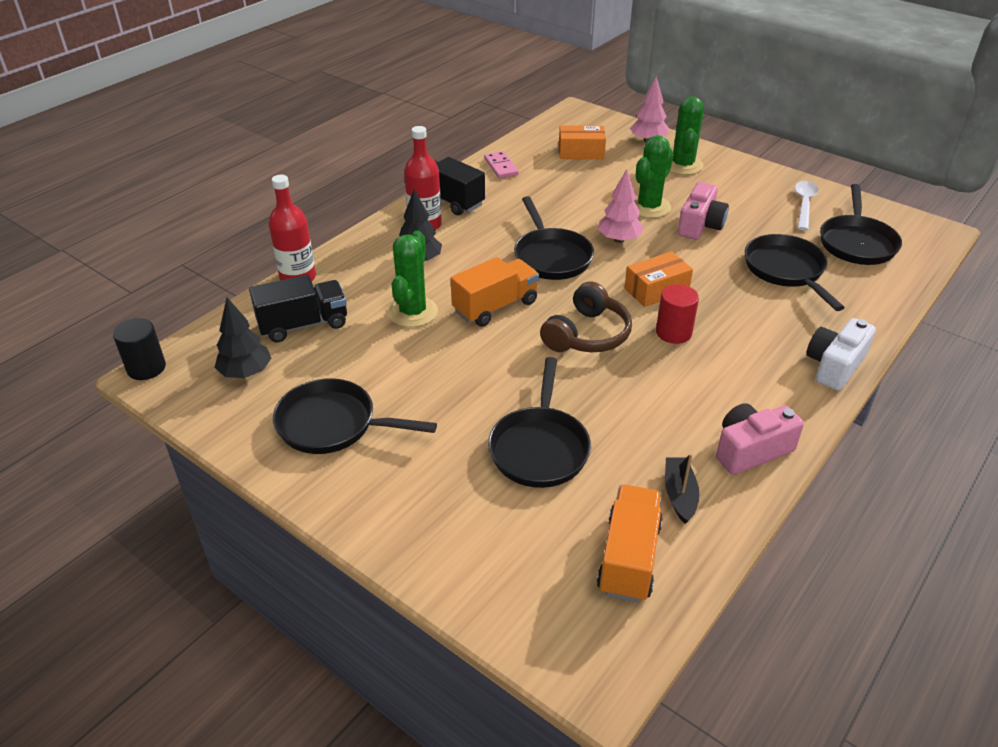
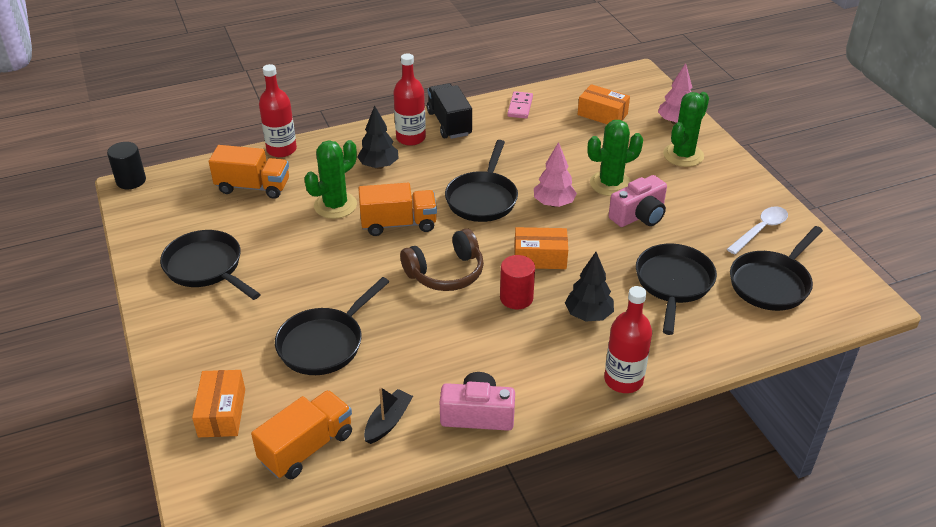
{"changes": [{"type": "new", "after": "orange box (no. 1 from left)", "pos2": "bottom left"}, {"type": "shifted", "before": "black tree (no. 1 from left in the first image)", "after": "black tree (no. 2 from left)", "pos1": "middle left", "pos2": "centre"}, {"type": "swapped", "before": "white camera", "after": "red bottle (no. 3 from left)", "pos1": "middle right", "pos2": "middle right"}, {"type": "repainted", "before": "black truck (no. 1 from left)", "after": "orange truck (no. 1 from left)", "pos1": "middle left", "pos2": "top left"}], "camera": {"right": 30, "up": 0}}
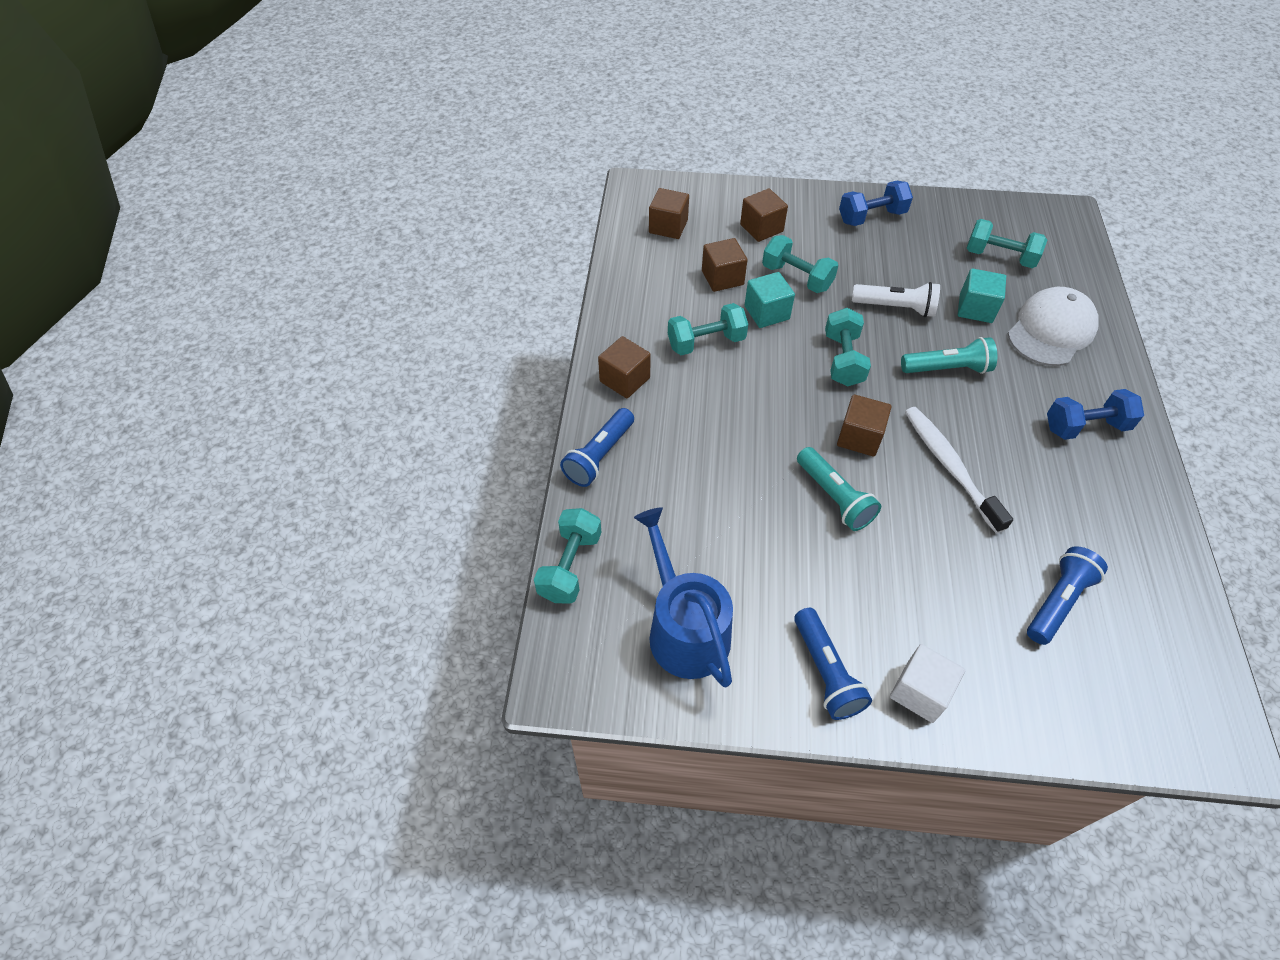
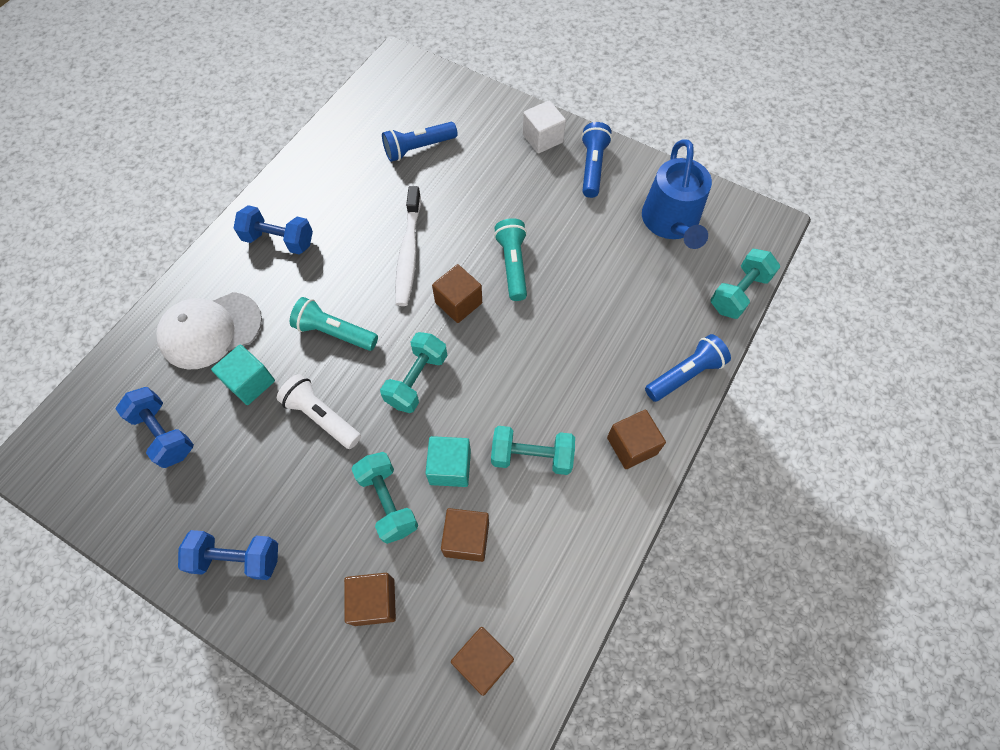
{"changes": [{"type": "repainted", "before": "turquoise dumbbell (no. 5 from left)", "after": "blue dumbbell (no. 1 from left)", "pos1": "top right", "pos2": "middle left"}], "camera": {"right": -155, "up": 10}}
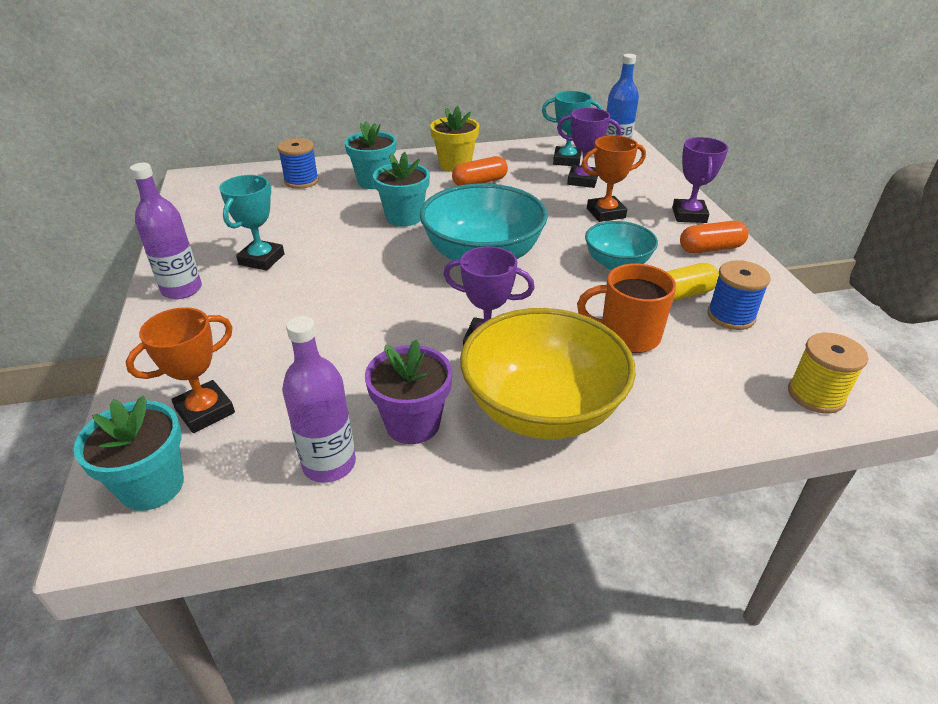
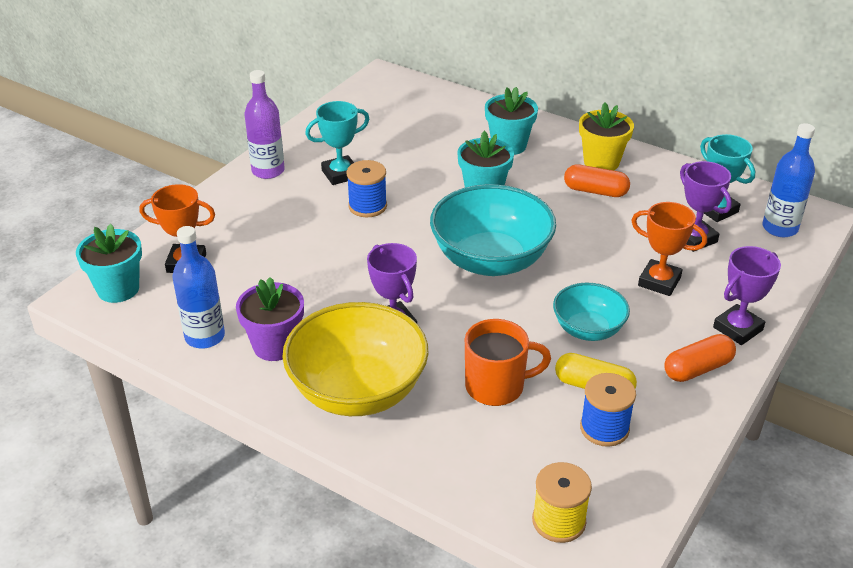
{"changes": [{"type": "shifted", "before": "blue spool (no. 1 from left)", "pos1": "top left", "pos2": "top centre"}, {"type": "repainted", "before": "purple bottle (no. 2 from left)", "after": "blue bottle (no. 1 from left)", "pos1": "centre", "pos2": "middle left"}, {"type": "rotated", "before": "orange mug", "pos1": "middle right", "pos2": "centre", "turn": 120}, {"type": "rotated", "before": "orange capsule (no. 2 from left)", "pos1": "middle right", "pos2": "middle right", "turn": -60}], "camera": {"right": 45, "up": 0}}
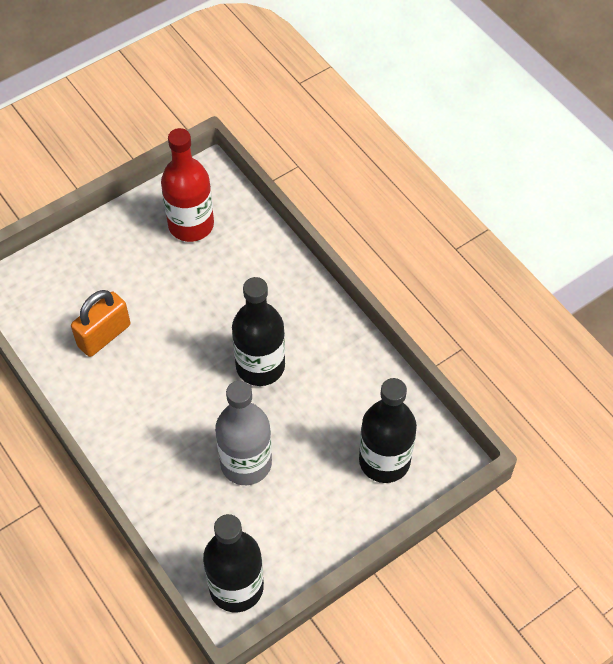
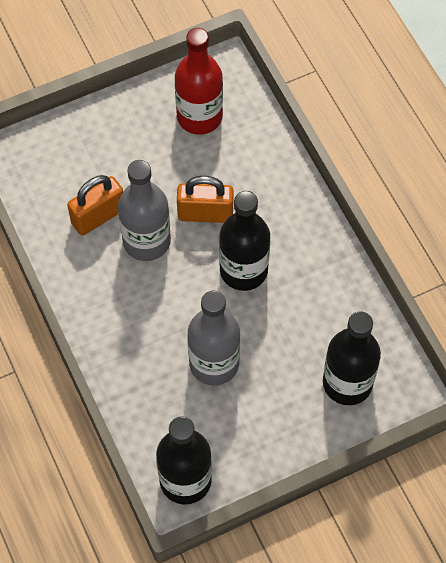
{"changes": [{"type": "new", "after": "grey bottle (no. 1 from left)", "pos2": "middle left"}, {"type": "new", "after": "orange padlock (no. 2 from left)", "pos2": "centre"}], "camera": {"right": 10, "up": 5}}
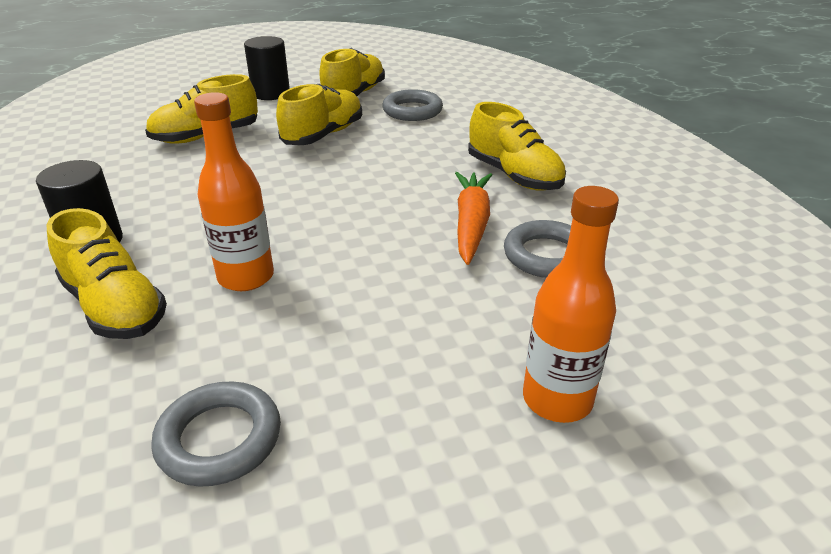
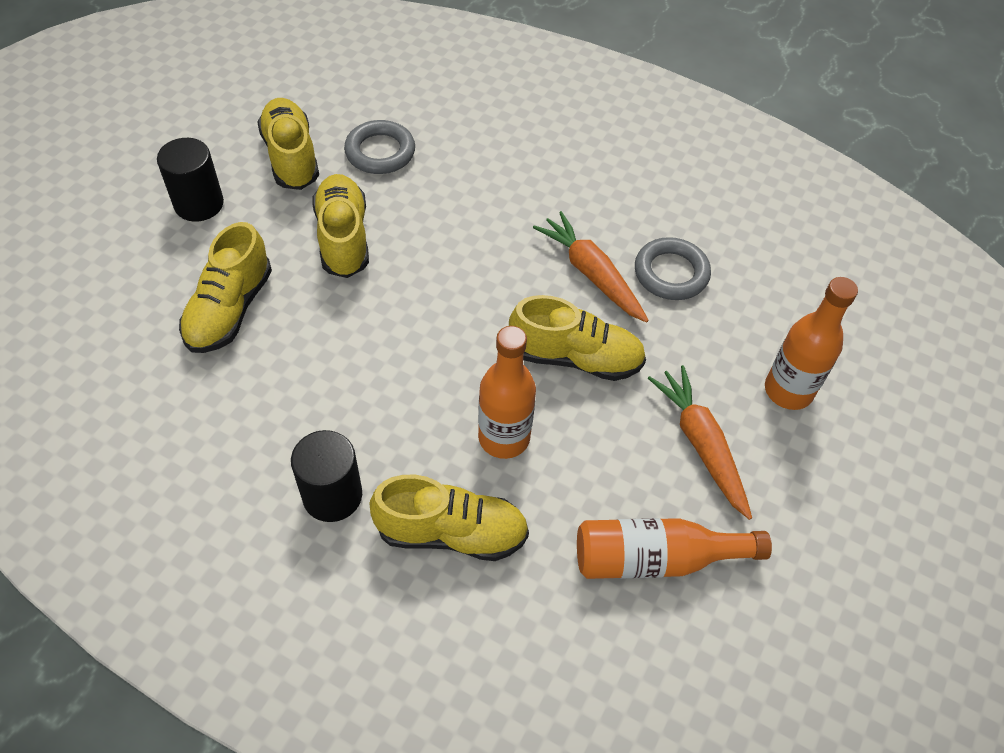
{"changes": [{"type": "new", "after": "orange carrot (no. 2 from left)", "pos2": "middle right"}, {"type": "shifted", "before": "yellow shoe (no. 5 from left)", "pos1": "top centre", "pos2": "centre"}, {"type": "swapped", "before": "grey ring (no. 1 from left)", "after": "orange bottle (no. 2 from left)", "pos1": "bottom left", "pos2": "bottom right"}], "camera": {"right": -45, "up": 20}}
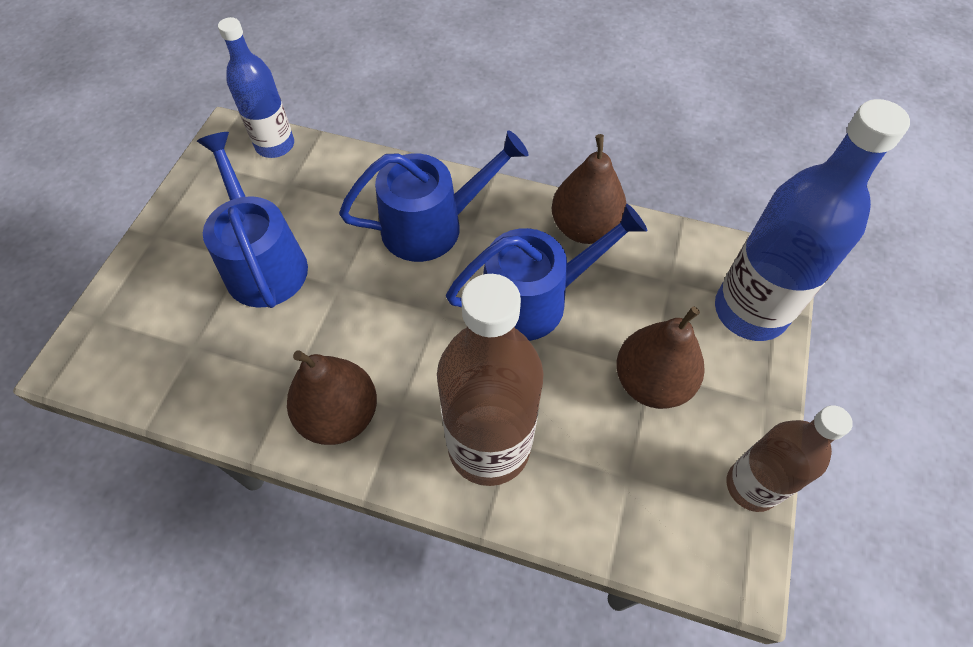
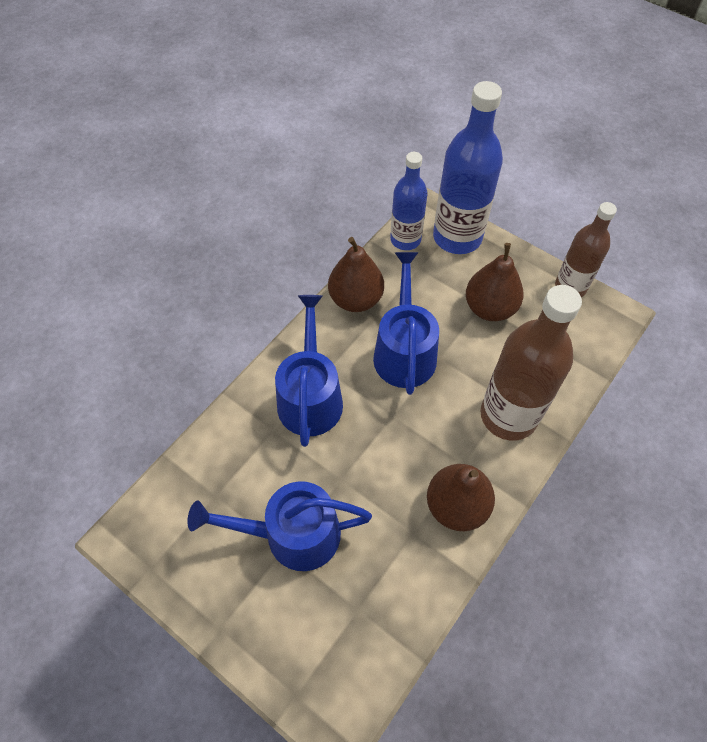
{"changes": [{"type": "shifted", "before": "blue bottle (no. 1 from left)", "pos1": "top left", "pos2": "top centre"}], "camera": {"right": -70, "up": 0}}
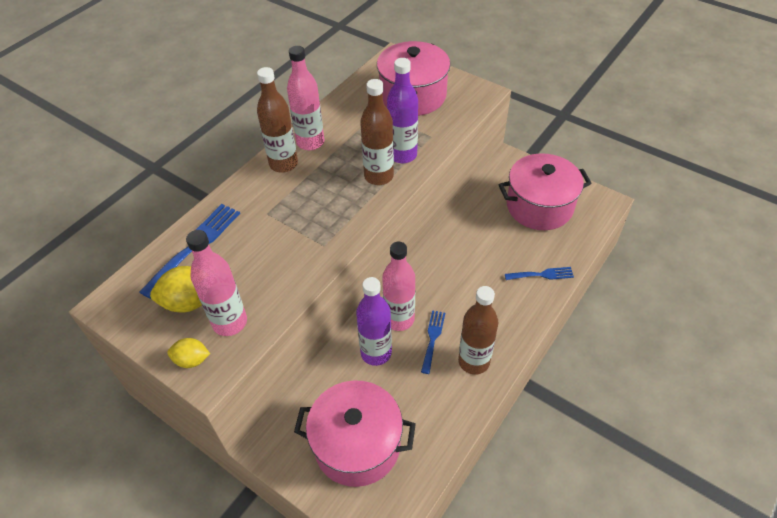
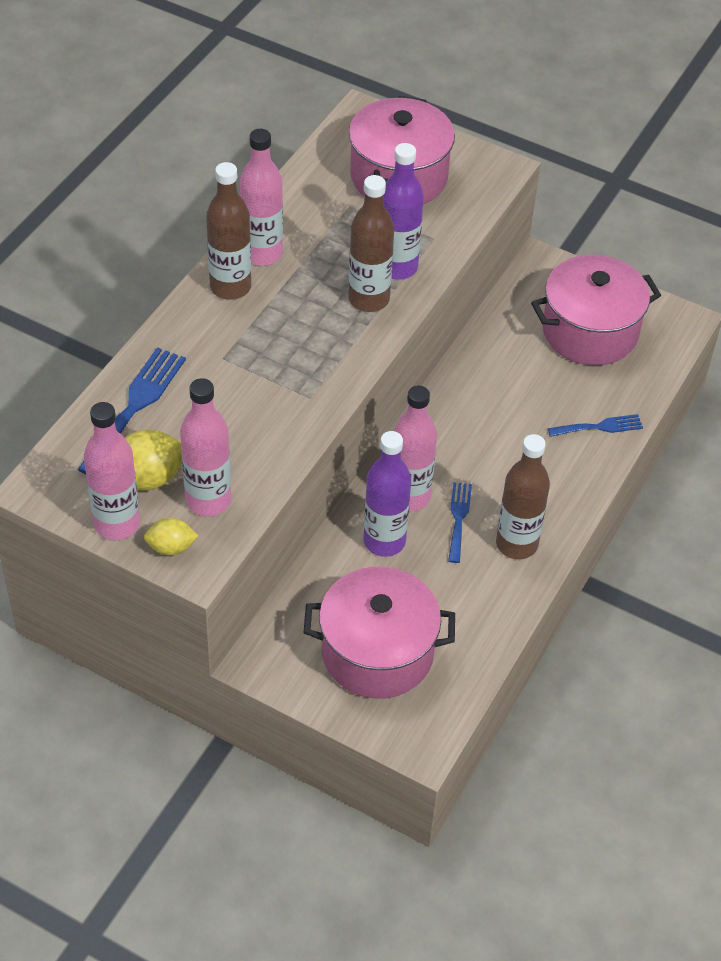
{"changes": [{"type": "new", "after": "pink bottle (no. 1 from left)", "pos2": "middle left"}], "camera": {"right": -10, "up": 0}}
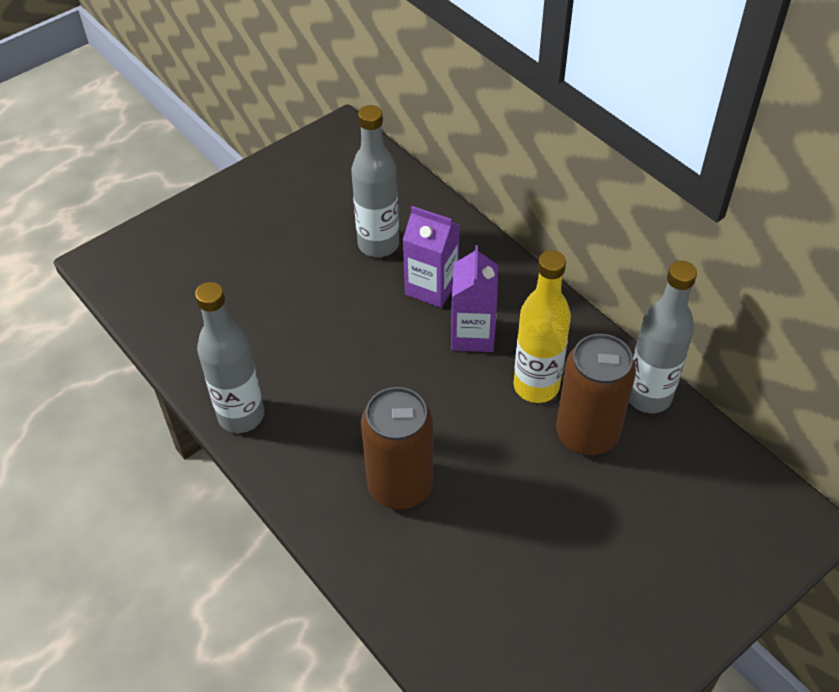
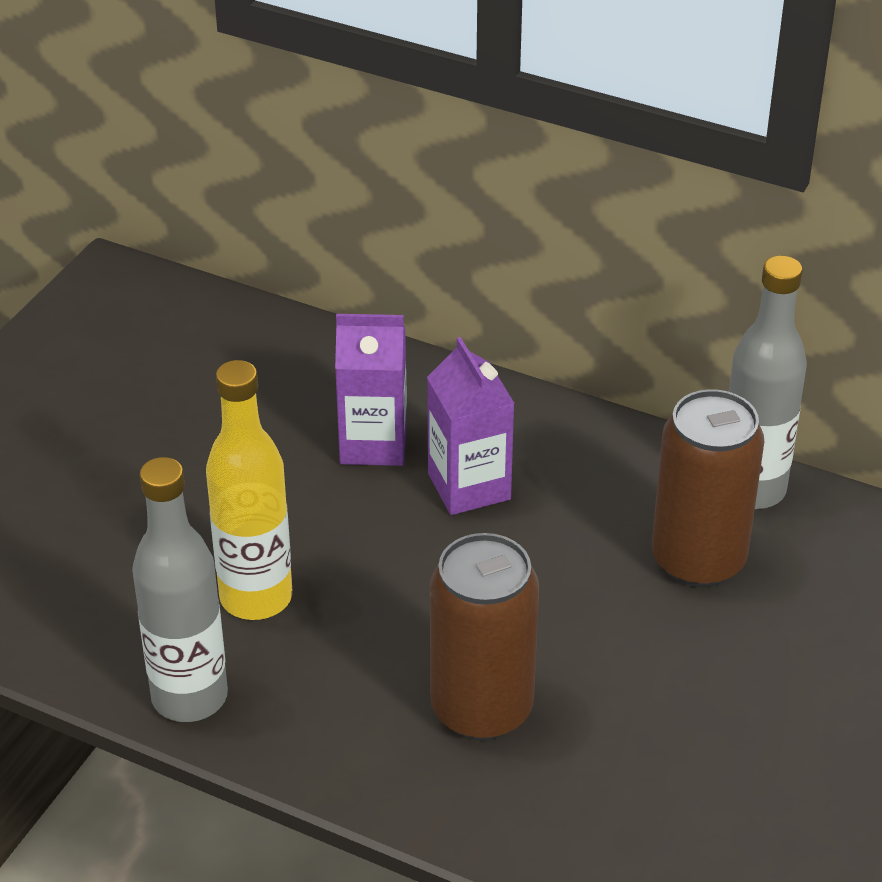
{"changes": [{"type": "gone", "before": "grey bottle (no. 2 from left)", "pos1": "top centre"}, {"type": "shifted", "before": "yellow bottle", "pos1": "centre", "pos2": "middle left"}], "camera": {"right": -25, "up": -10}}
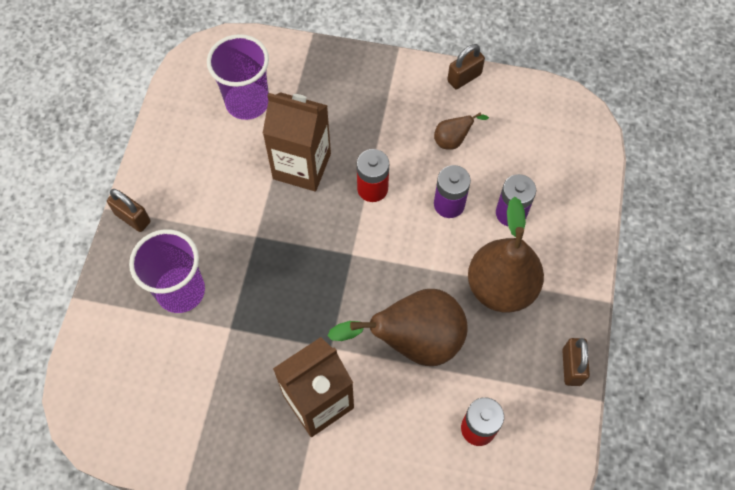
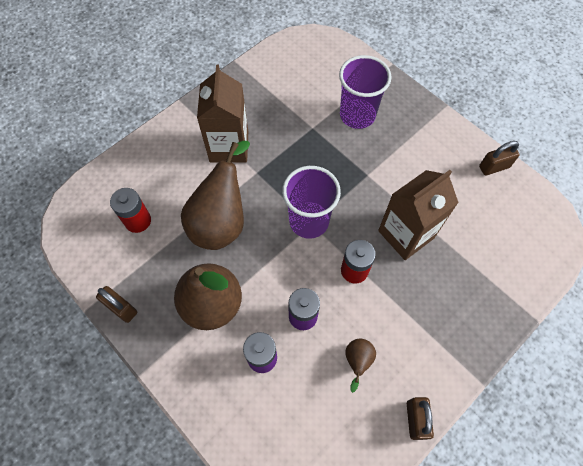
{"changes": [{"type": "shifted", "before": "brown padlock (no. 1 from left in the first image)", "after": "brown padlock (no. 3 from left)", "pos1": "middle left", "pos2": "middle right"}, {"type": "shifted", "before": "purple cup (no. 2 from left in the first image)", "after": "purple cup (no. 1 from left)", "pos1": "top left", "pos2": "centre"}], "camera": {"right": 125, "up": 0}}
